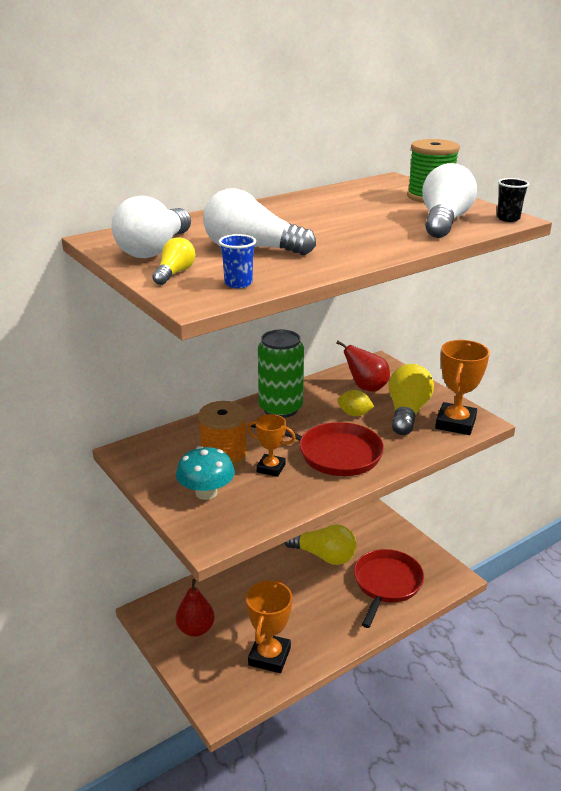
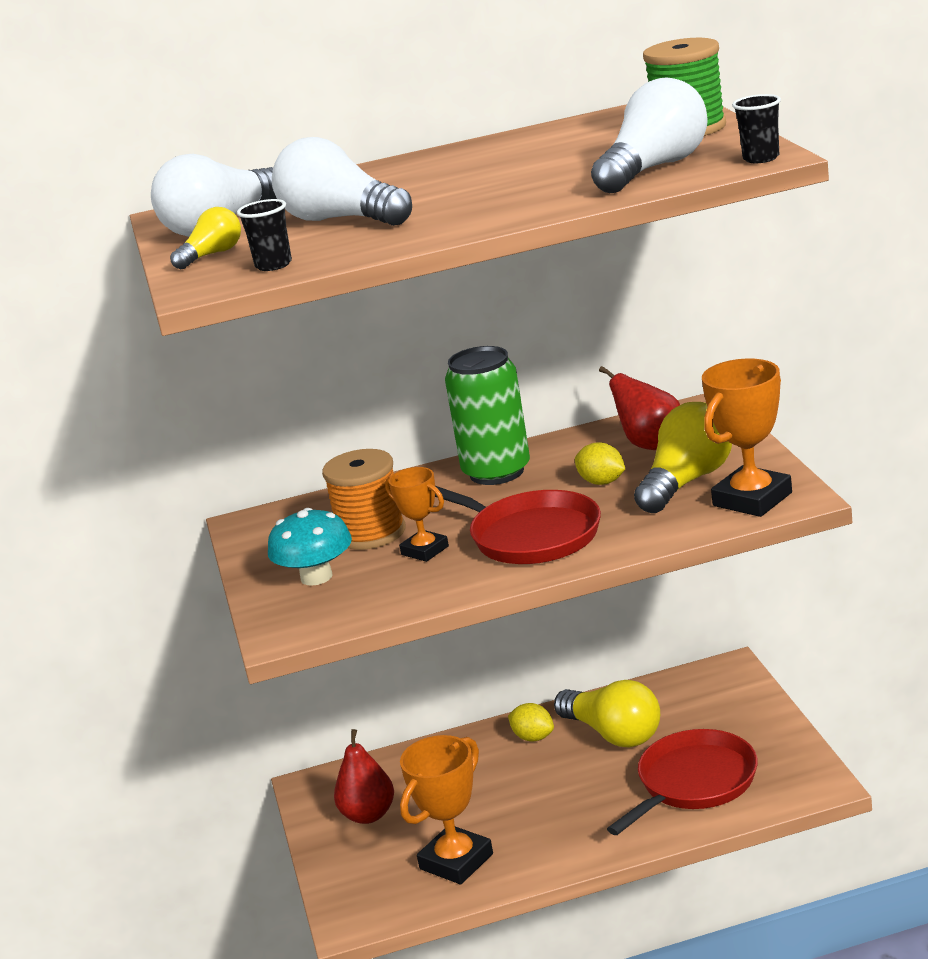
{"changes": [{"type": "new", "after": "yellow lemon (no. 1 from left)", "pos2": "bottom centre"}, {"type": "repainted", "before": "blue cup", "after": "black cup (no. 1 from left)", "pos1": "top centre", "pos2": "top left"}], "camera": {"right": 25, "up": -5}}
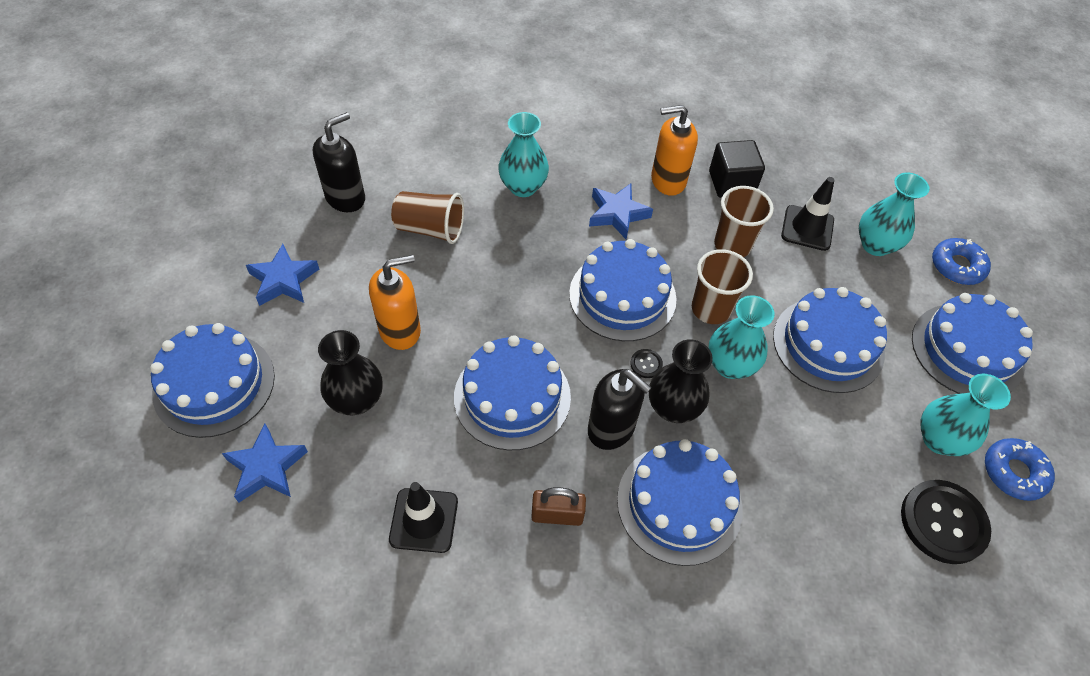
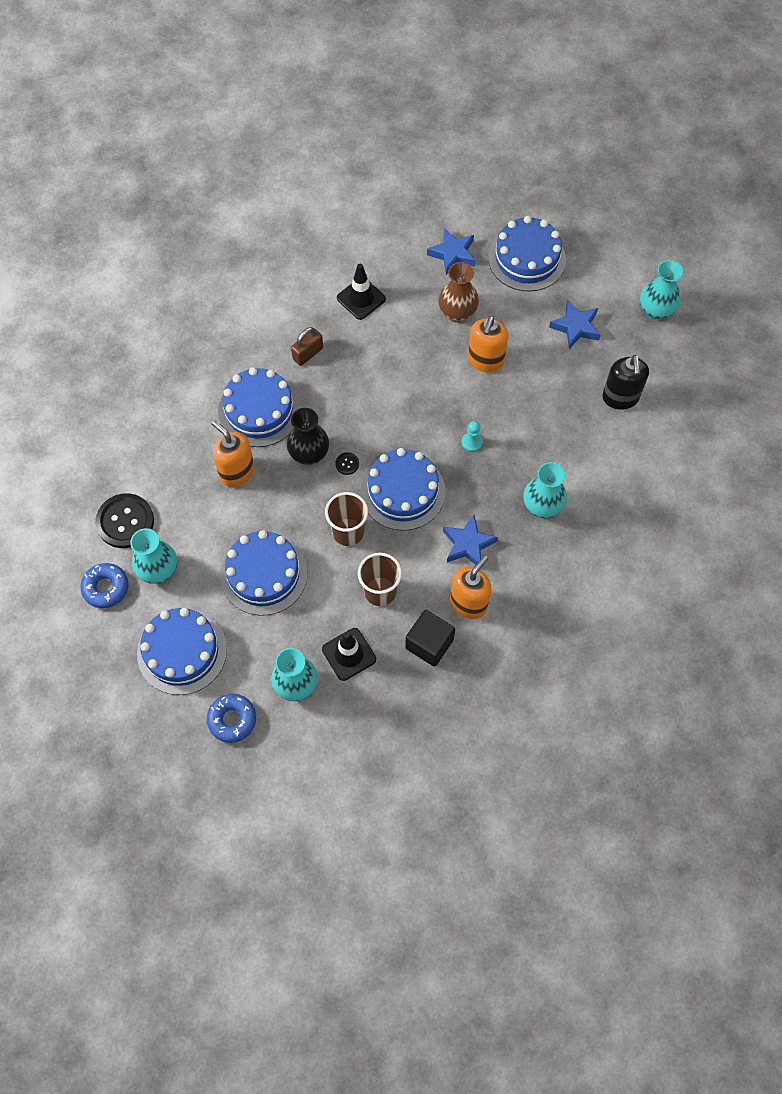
{"changes": [{"type": "gone", "before": "brown cup (no. 1 from left)", "pos1": "top centre"}, {"type": "gone", "before": "blue cake (no. 2 from left)", "pos1": "centre"}, {"type": "gone", "before": "black soap dispenser (no. 2 from left)", "pos1": "centre"}, {"type": "new", "after": "orange soap dispenser (no. 1 from left)", "pos2": "middle left"}, {"type": "new", "after": "turquoise pawn", "pos2": "centre"}, {"type": "shifted", "before": "turquoise vase (no. 2 from left in the first image)", "after": "turquoise vase (no. 4 from left)", "pos1": "middle right", "pos2": "top right"}, {"type": "repainted", "before": "black vase (no. 1 from left)", "after": "brown vase", "pos1": "middle left", "pos2": "top centre"}], "camera": {"right": 135, "up": 10}}
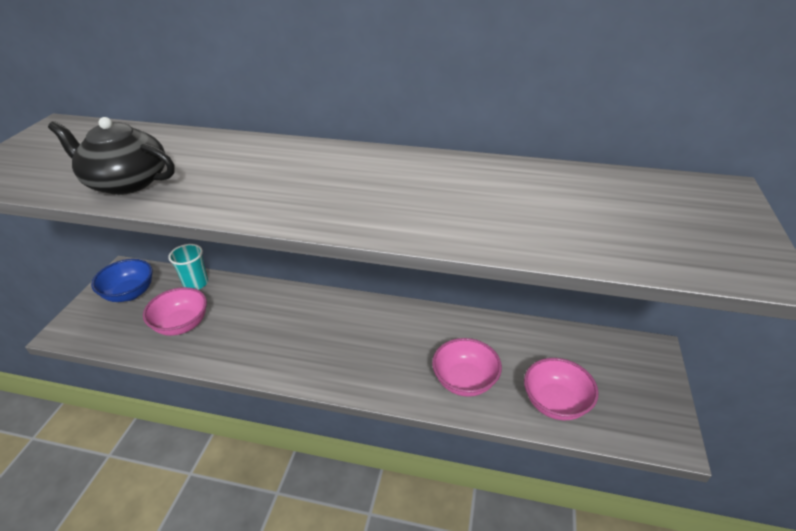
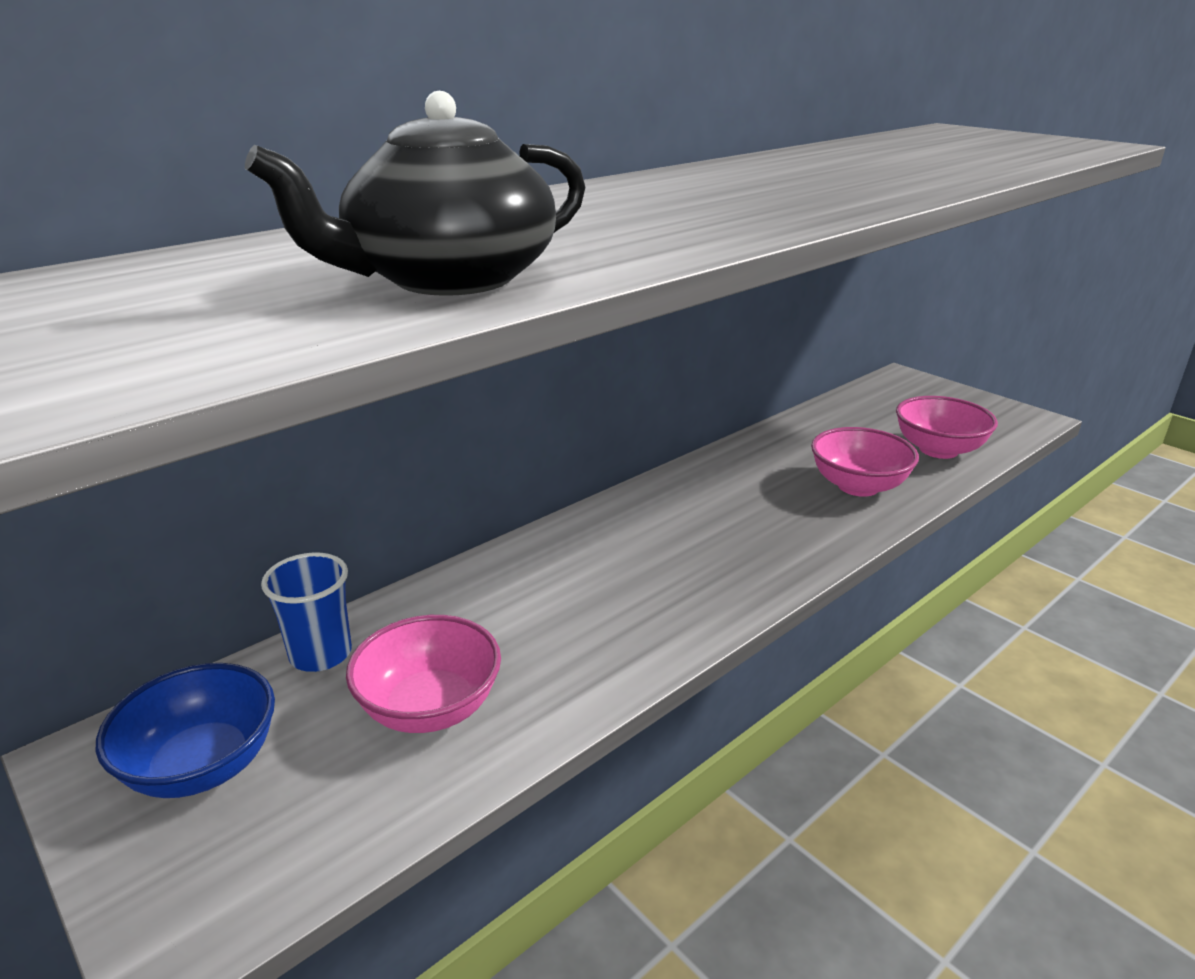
{"changes": [{"type": "repainted", "before": "turquoise cup", "after": "blue cup", "pos1": "middle left", "pos2": "middle left"}], "camera": {"right": -55, "up": -10}}
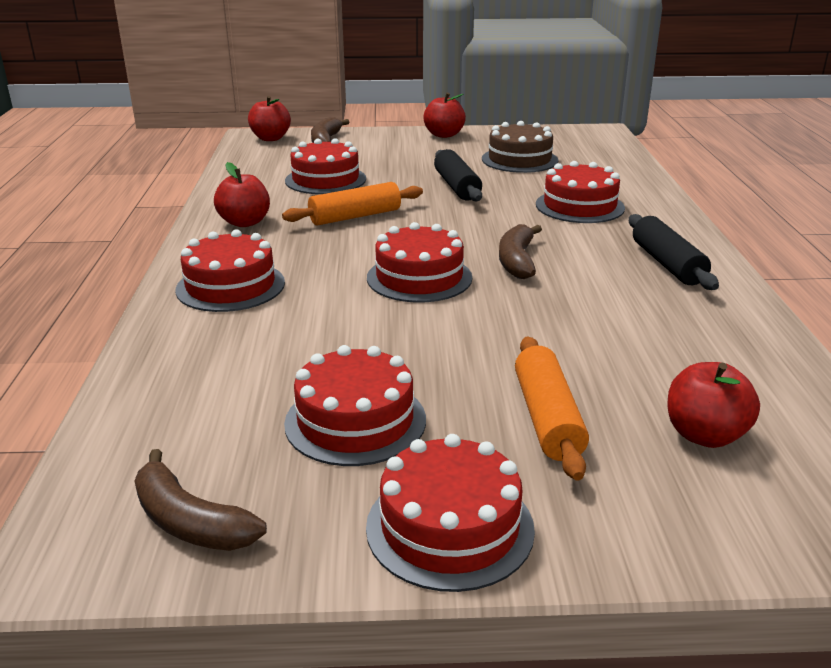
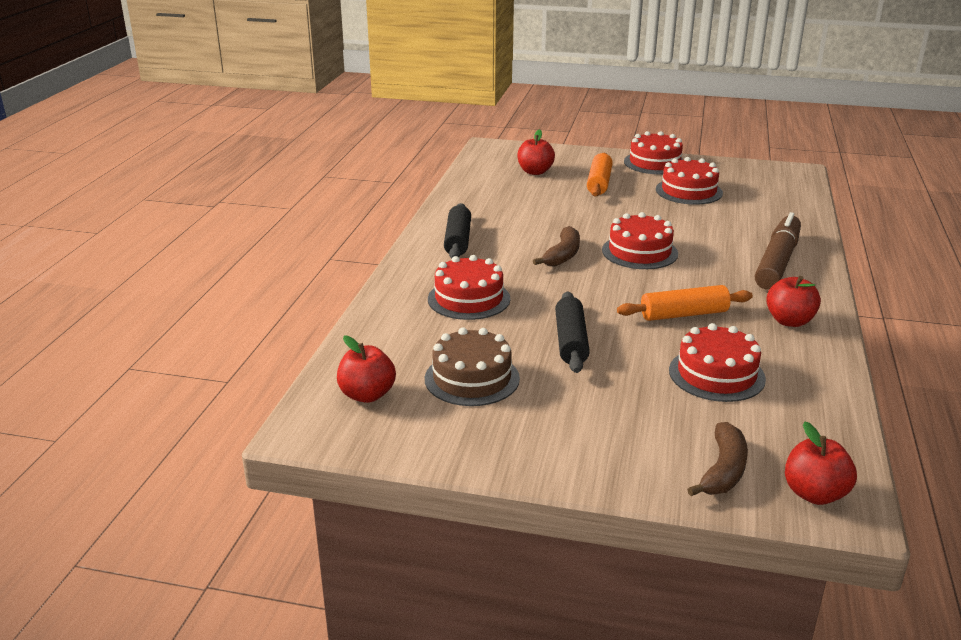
{"changes": [{"type": "gone", "before": "brown banana (no. 1 from left)", "pos1": "bottom left"}, {"type": "shifted", "before": "red apple (no. 3 from left in the first image)", "after": "red apple (no. 1 from left)", "pos1": "top centre", "pos2": "centre"}, {"type": "swapped", "before": "red cake (no. 1 from left)", "after": "brown marker", "pos1": "middle left", "pos2": "middle right"}], "camera": {"right": -165, "up": 0}}
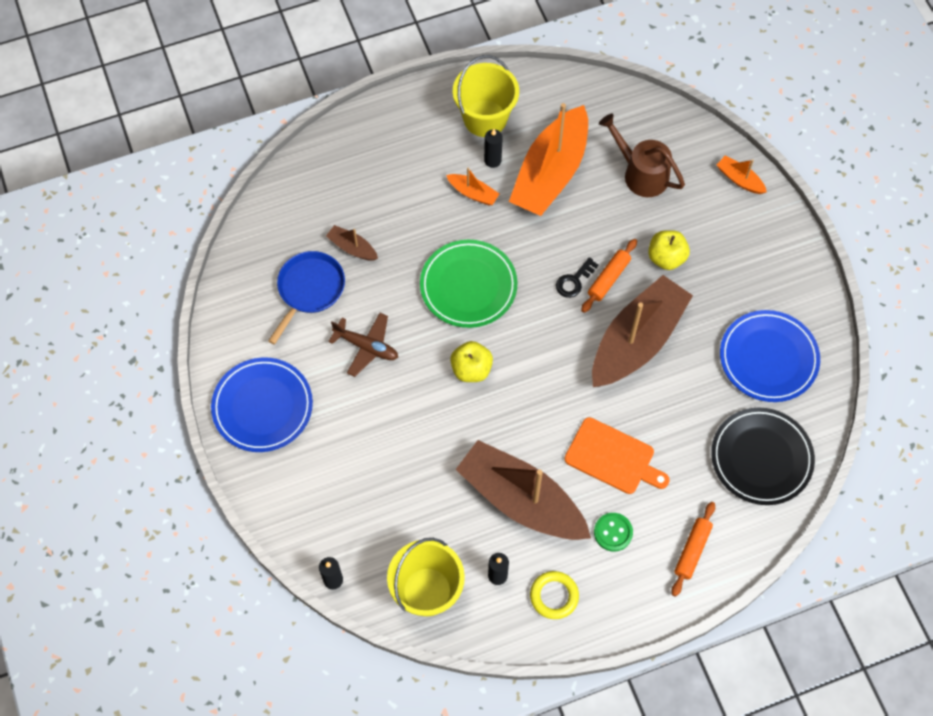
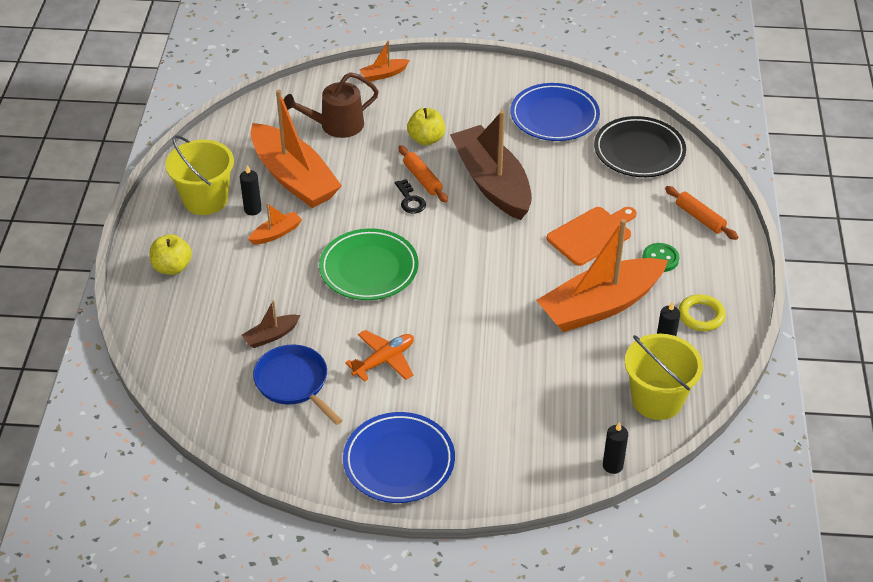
{"changes": [{"type": "shifted", "before": "yellow apple (no. 1 from left)", "pos1": "centre", "pos2": "middle left"}, {"type": "repainted", "before": "brown plane", "after": "orange plane", "pos1": "centre", "pos2": "centre"}, {"type": "repainted", "before": "brown boat (no. 2 from left)", "after": "orange boat (no. 4 from left)", "pos1": "bottom centre", "pos2": "middle right"}], "camera": {"right": -65, "up": -20}}
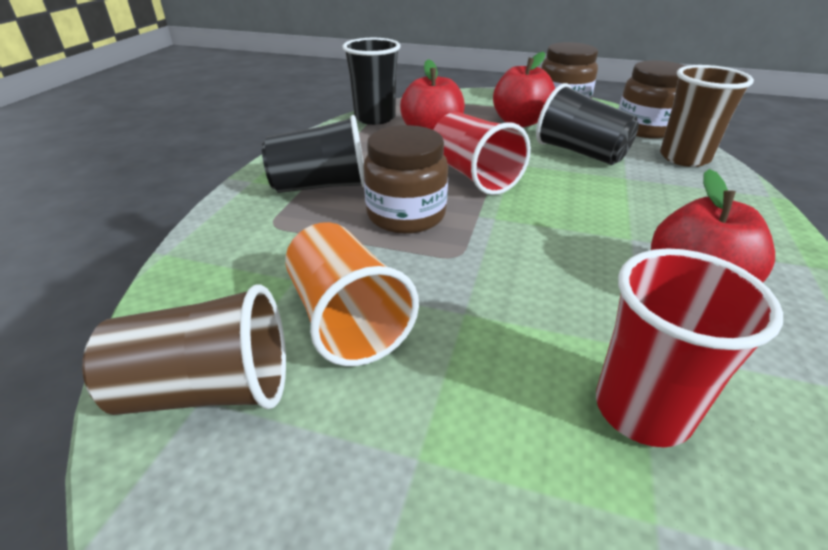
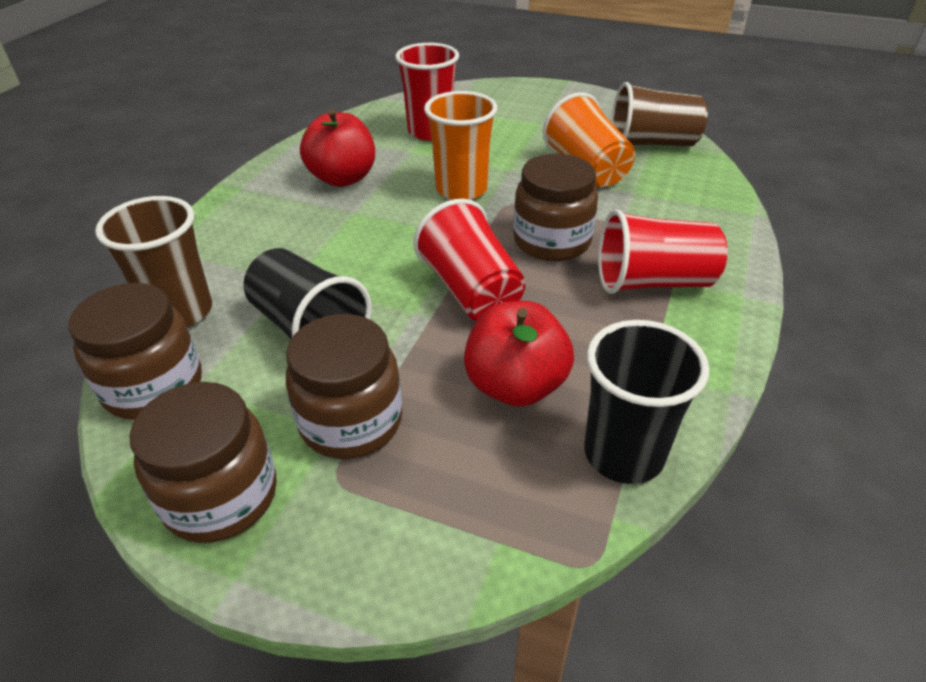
{"changes": [{"type": "new", "after": "orange cup (no. 1 from left)", "pos2": "top centre"}, {"type": "swapped", "before": "red apple (no. 2 from left)", "after": "brown jar (no. 3 from left)", "pos1": "top centre", "pos2": "centre"}, {"type": "repainted", "before": "black cup (no. 1 from left)", "after": "red cup (no. 3 from left)", "pos1": "top centre", "pos2": "middle right"}], "camera": {"right": -175, "up": 5}}
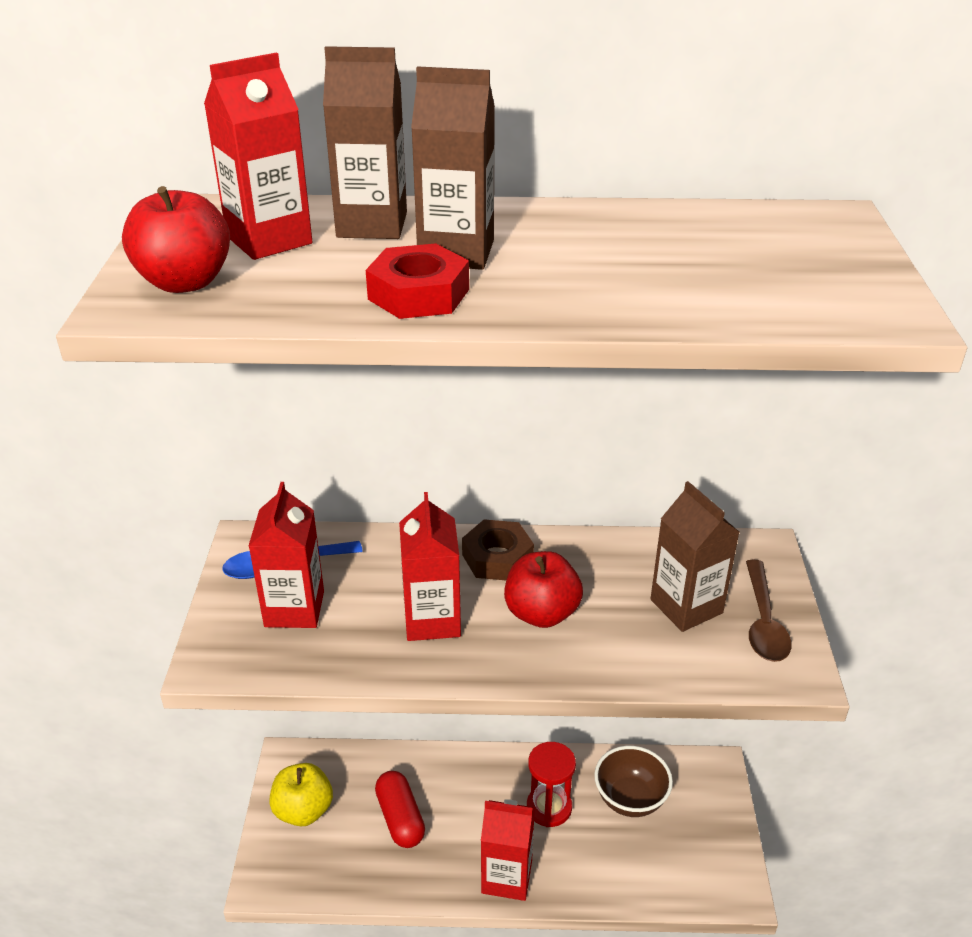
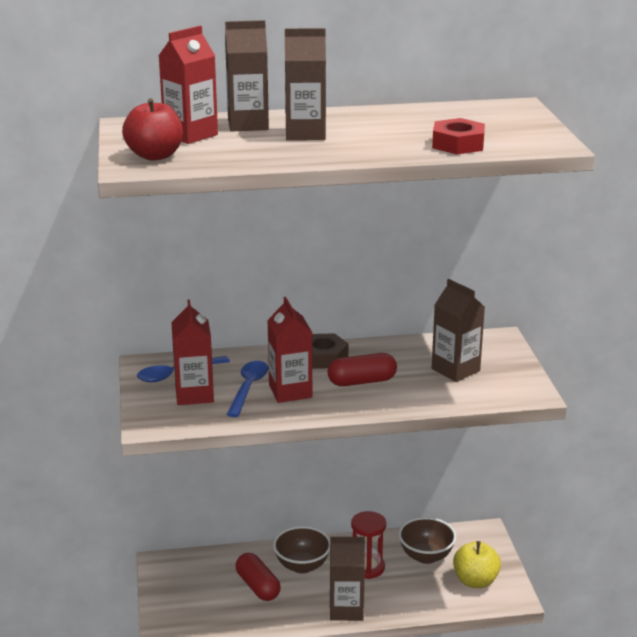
{"changes": [{"type": "gone", "before": "brown spoon", "pos1": "middle right"}, {"type": "new", "after": "blue spoon (no. 2 from left)", "pos2": "centre"}, {"type": "new", "after": "brown bowl (no. 1 from left)", "pos2": "bottom centre"}, {"type": "shifted", "before": "yellow apple", "pos1": "bottom left", "pos2": "bottom right"}, {"type": "shifted", "before": "red nut", "pos1": "top centre", "pos2": "top right"}, {"type": "swapped", "before": "red apple (no. 2 from left)", "after": "red capsule (no. 2 from left)", "pos1": "centre", "pos2": "centre"}, {"type": "repainted", "before": "red carton (no. 4 from left)", "after": "brown carton (no. 3 from left)", "pos1": "bottom centre", "pos2": "bottom centre"}], "camera": {"right": -10, "up": -10}}
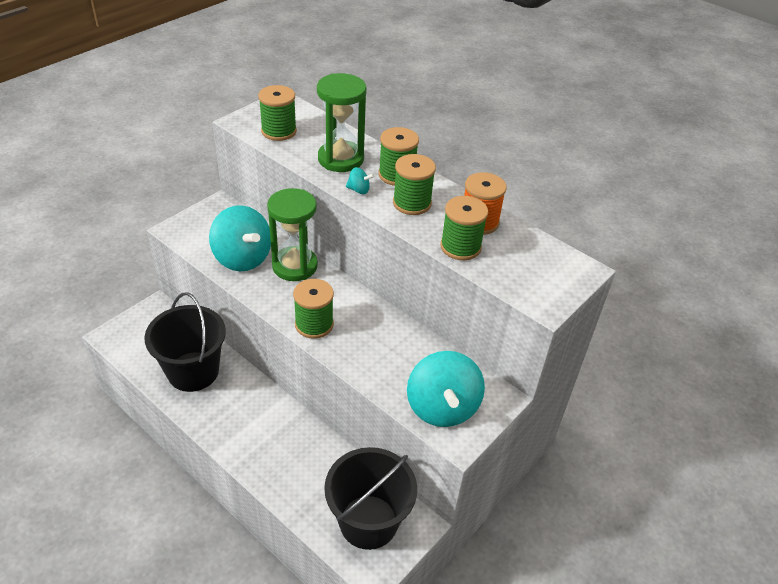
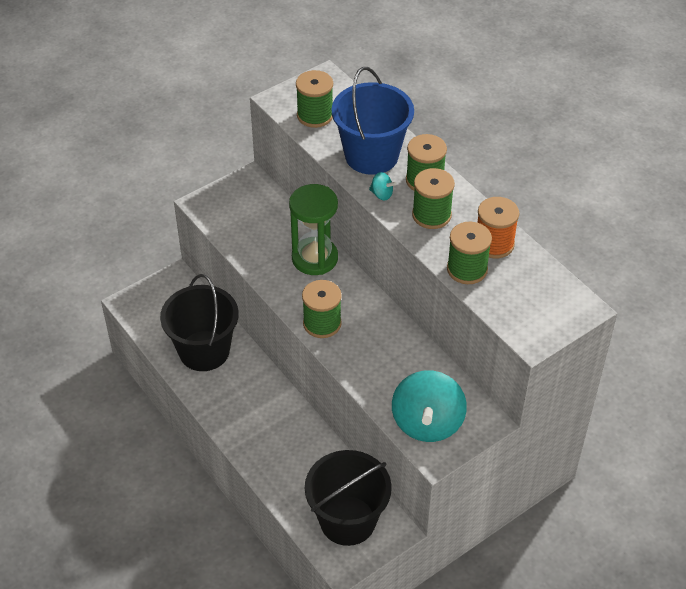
{"changes": [{"type": "gone", "before": "turquoise spinning top (no. 1 from left)", "pos1": "middle left"}, {"type": "swapped", "before": "green hourglass (no. 2 from left)", "after": "blue bucket", "pos1": "top centre", "pos2": "top centre"}], "camera": {"right": 15, "up": 5}}
